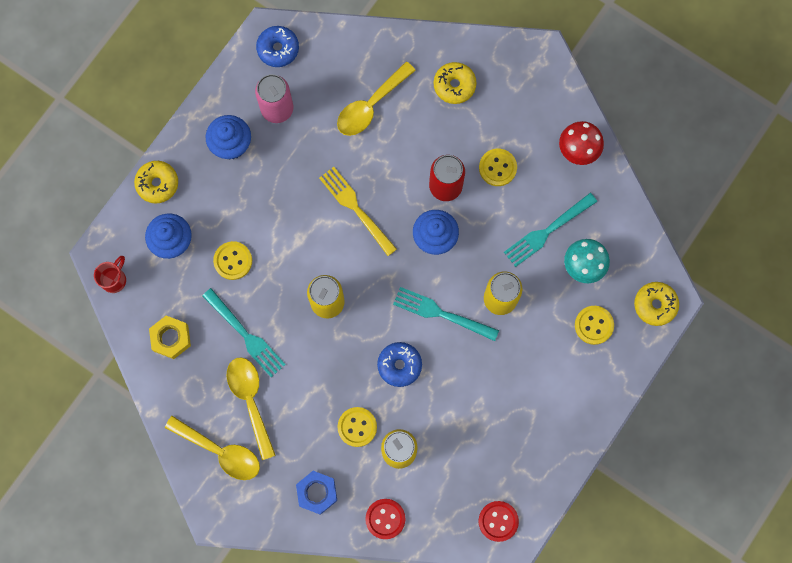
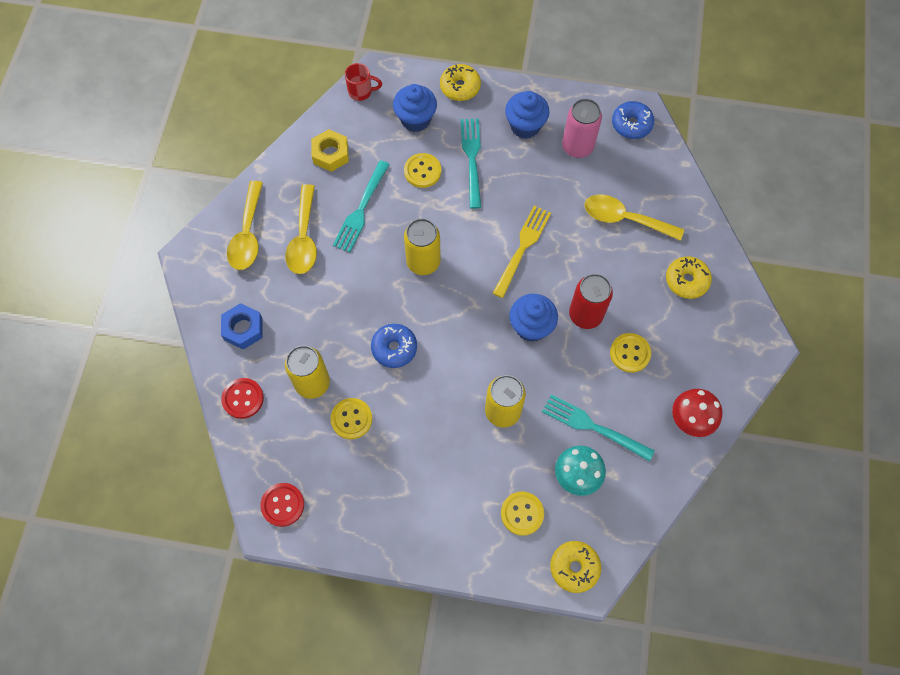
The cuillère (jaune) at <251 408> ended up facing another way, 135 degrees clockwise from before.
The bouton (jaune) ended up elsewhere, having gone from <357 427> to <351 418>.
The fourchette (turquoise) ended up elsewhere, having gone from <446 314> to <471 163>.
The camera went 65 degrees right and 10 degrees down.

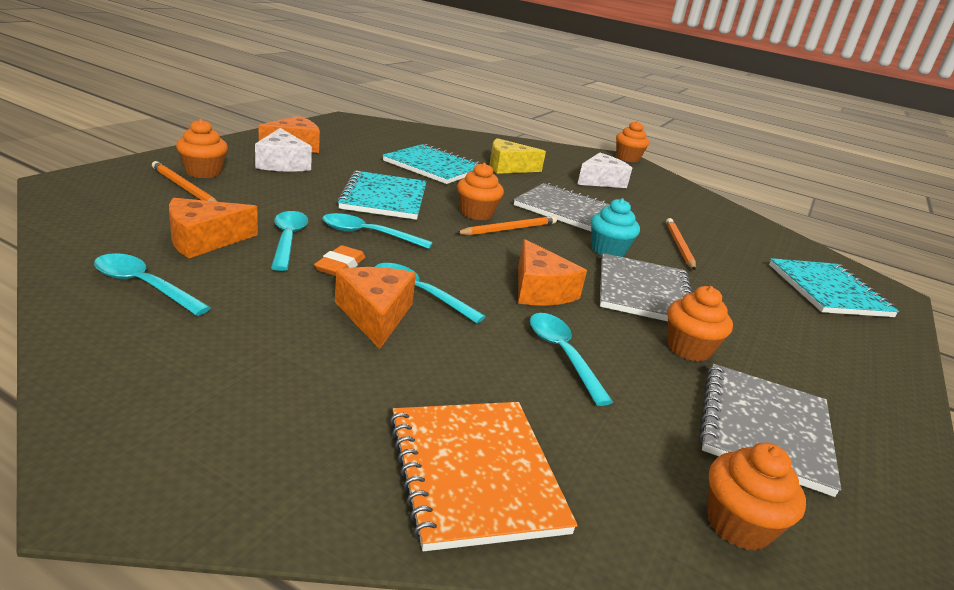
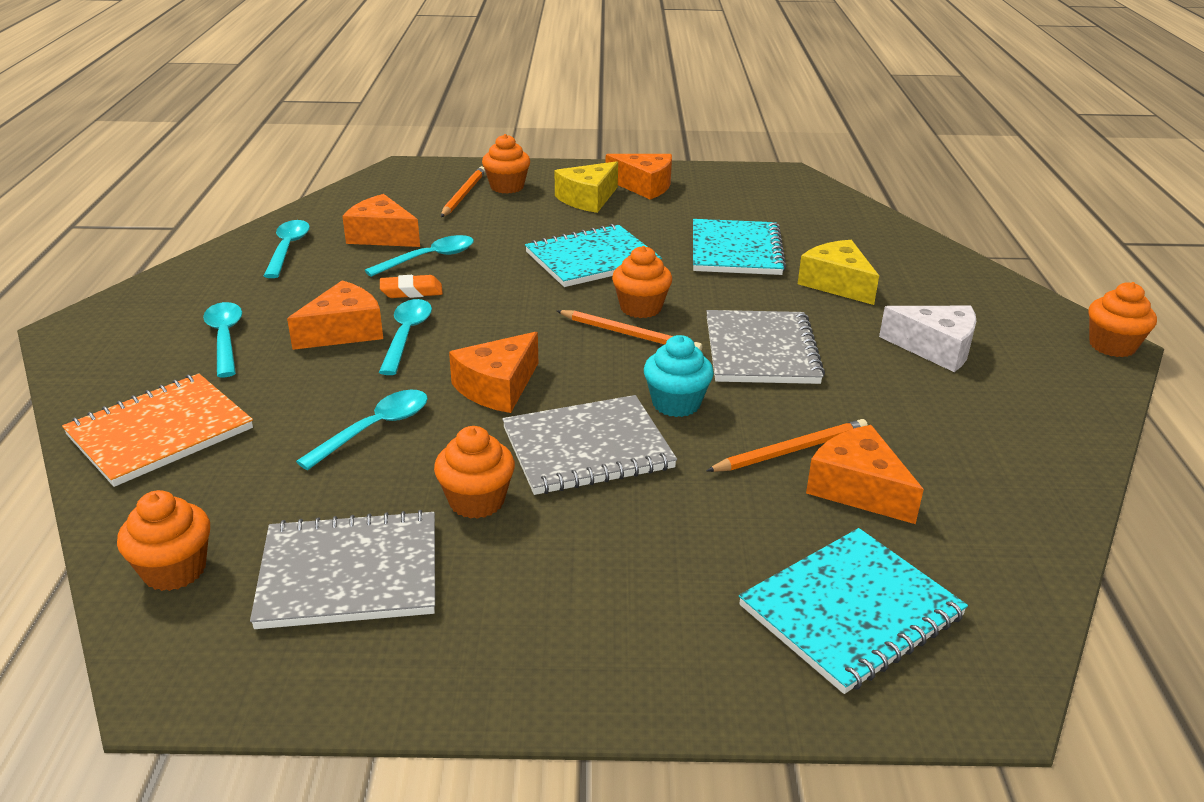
What was the fromage (blanc) at <283 150> turned into the fromage (jaune) at <586 187>.
The cuillère (turquoise) ended up elsewhere, having gone from <377 231> to <222 339>.
The second view gained the fromage (orange) at <865 474>.
The camera went 65 degrees right and 5 degrees up.

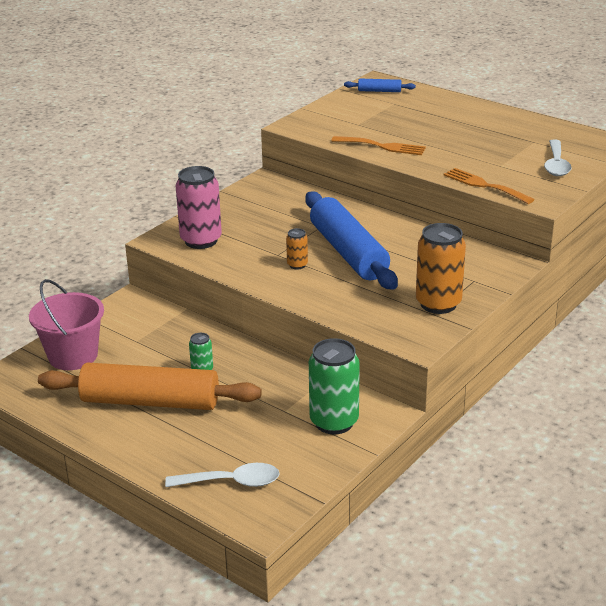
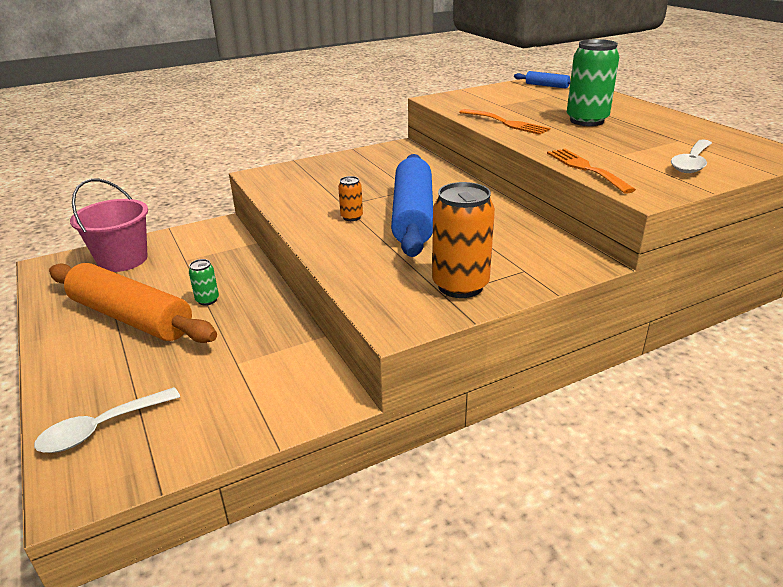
The cuillère (blanc) at <222 475> ended up facing another way, 120 degrees clockwise from before.
The second view lost the canette (rose) at <198 207>.
The canette (vert) ended up elsewhere, having gone from <334 386> to <593 82>.
The camera went 25 degrees right and 0 degrees up.

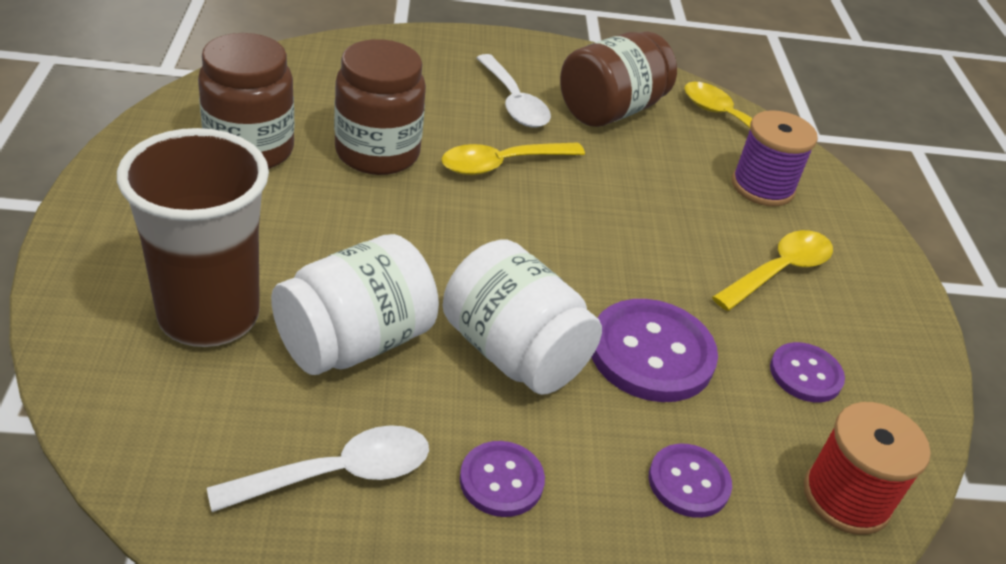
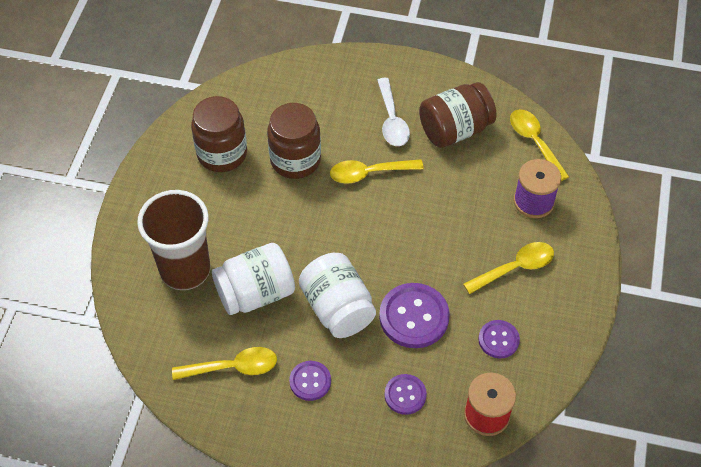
What was the cuillère (blanc) at <318 468> turned into the cuillère (jaune) at <224 363>.
The camera went 20 degrees right and 15 degrees up.

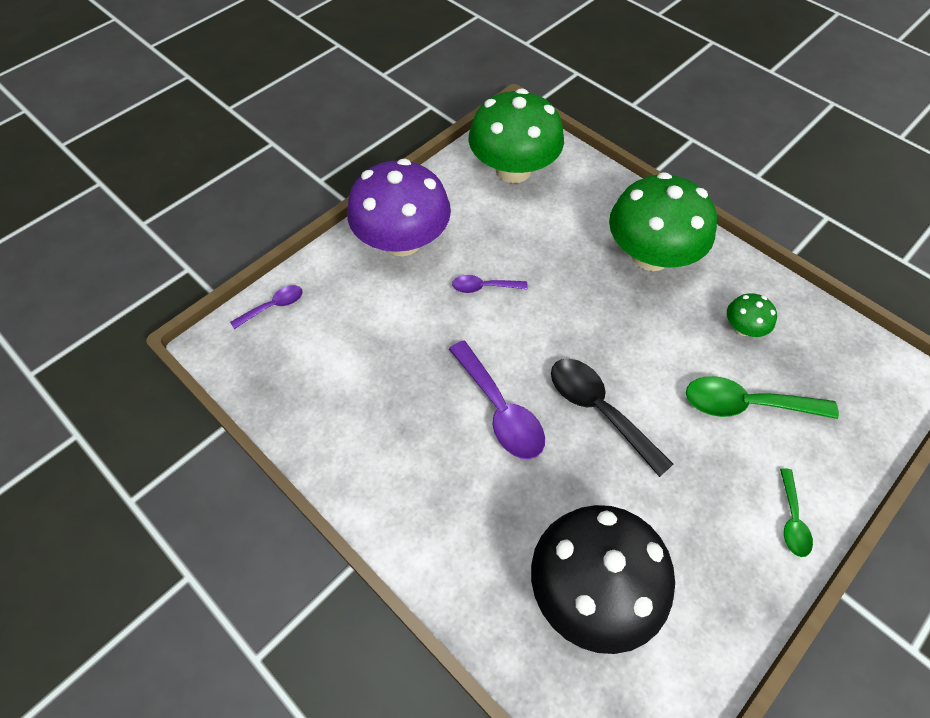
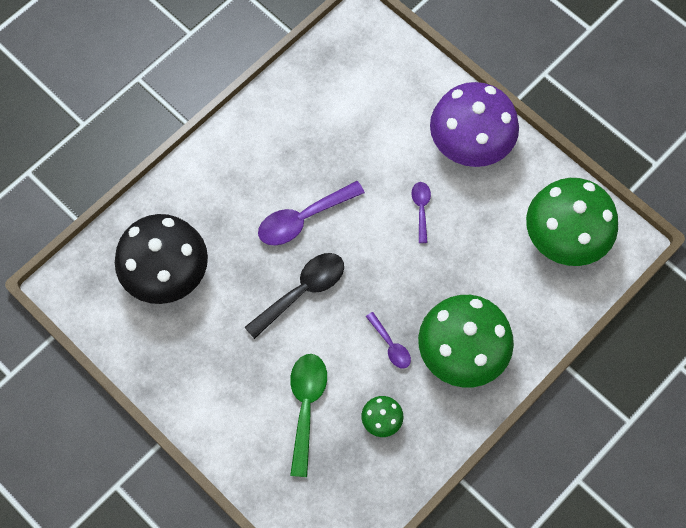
The cuillère (violet) ended up elsewhere, having gone from <266 307> to <388 340>.
The second view lost the cuillère (vert) at <796 512>.
The camera went 90 degrees right and 10 degrees up.

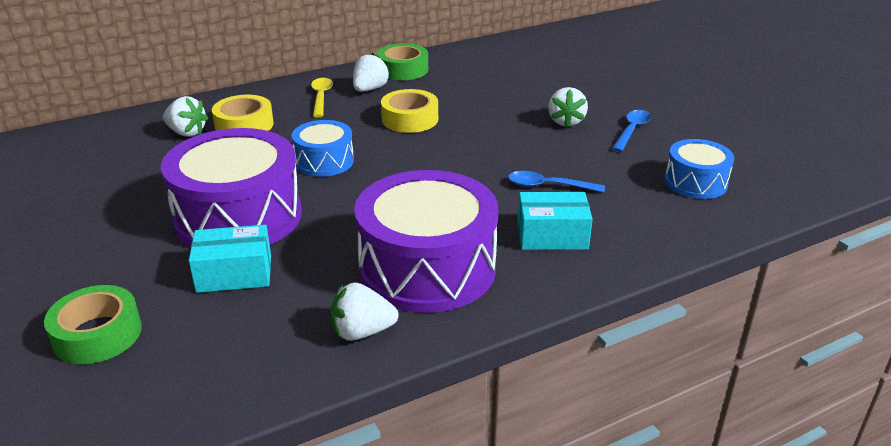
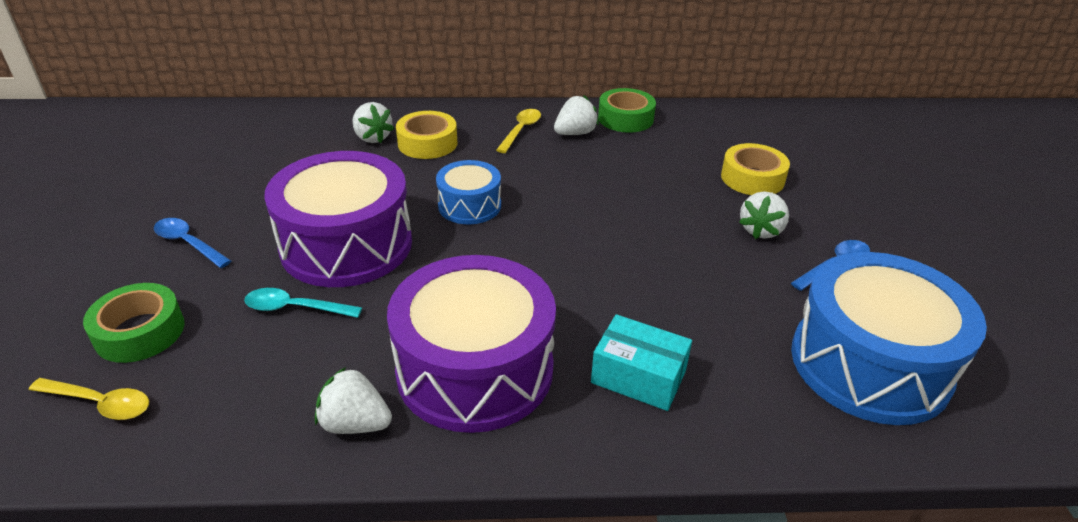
Where the boîte (turquoise) stood at <230 259>, the cuillère (turquoise) came to stand at <303 303>.
The ruban adhésif (jaune) ended up elsewhere, having gone from <409 111> to <755 169>.
The cuillère (bleu) ended up elsewhere, having gone from <556 181> to <192 243>.
The size of the tambour (bleu) at <699 169> changed by a factor of 1.91.
The second view gained the cuillère (jaune) at <89 399>.
The camera went 25 degrees right and 5 degrees up.

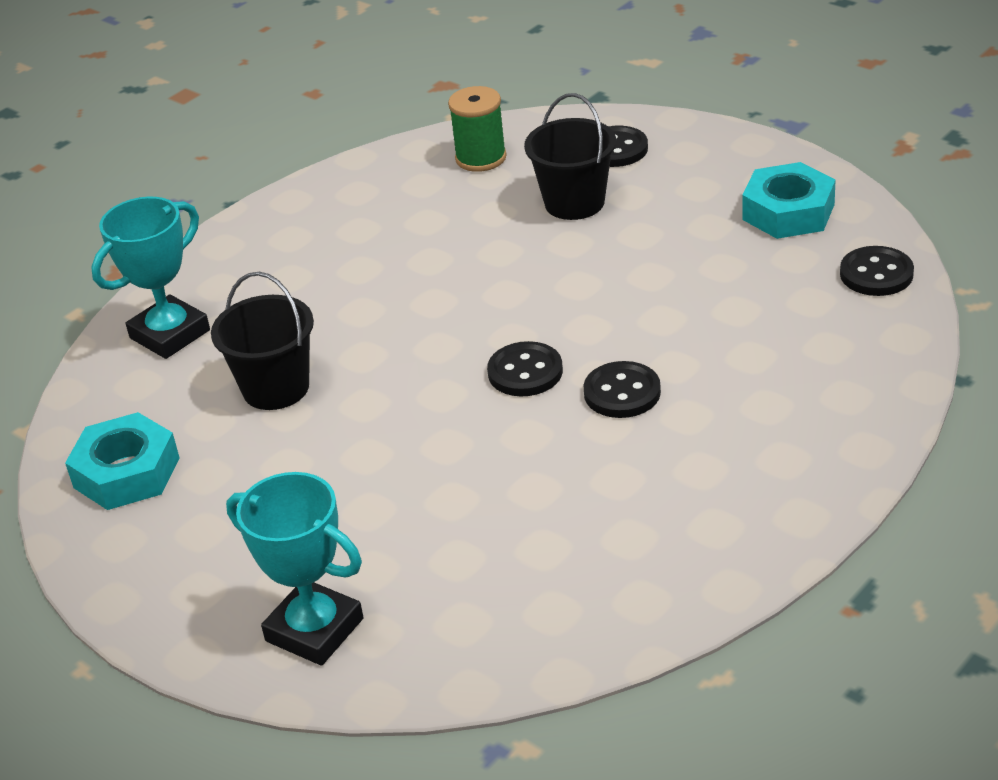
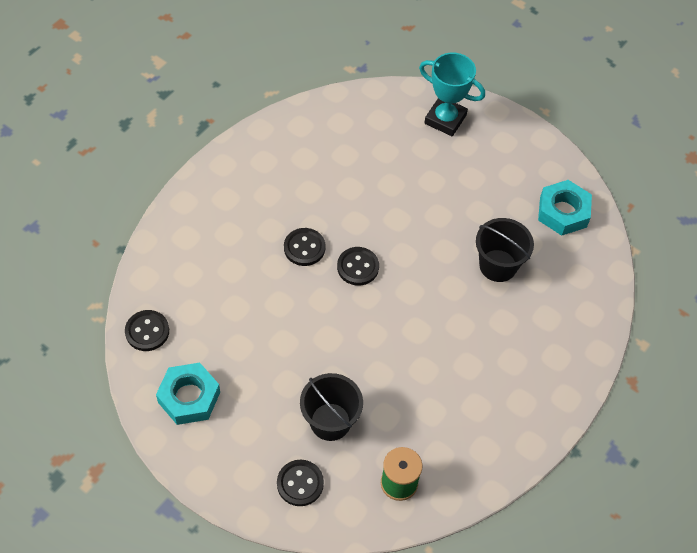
The second view lost the trophée (turquoise) at <150 278>.
The camera went 170 degrees right and 20 degrees up.

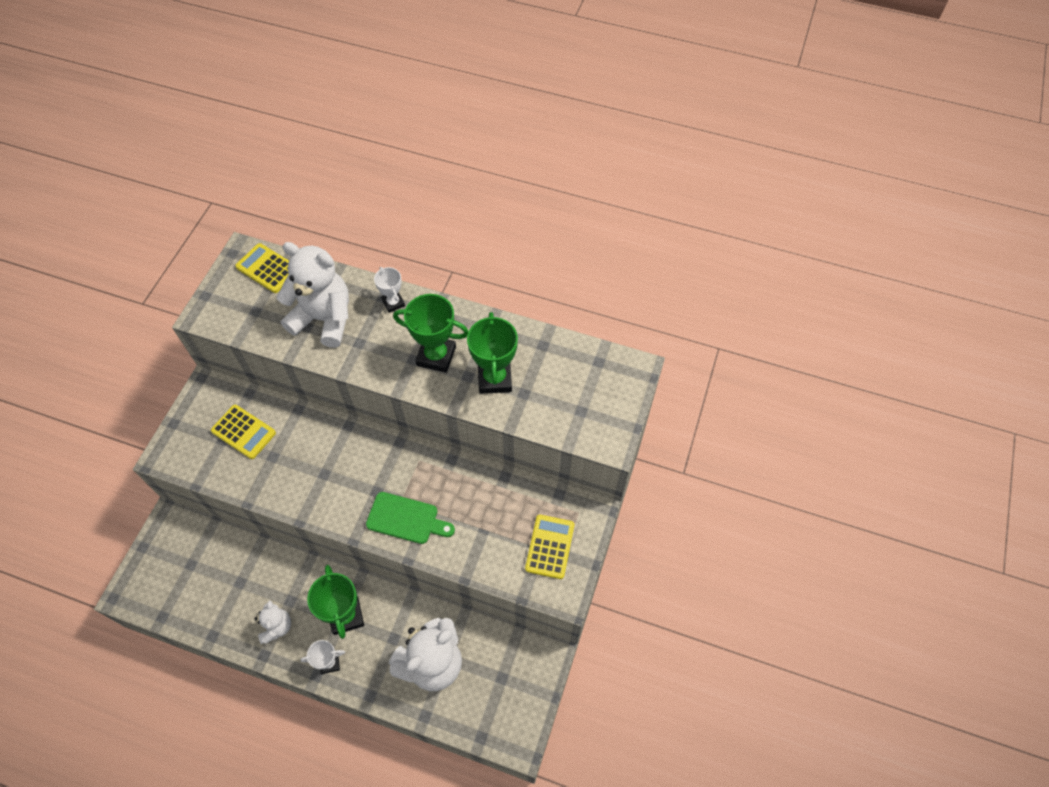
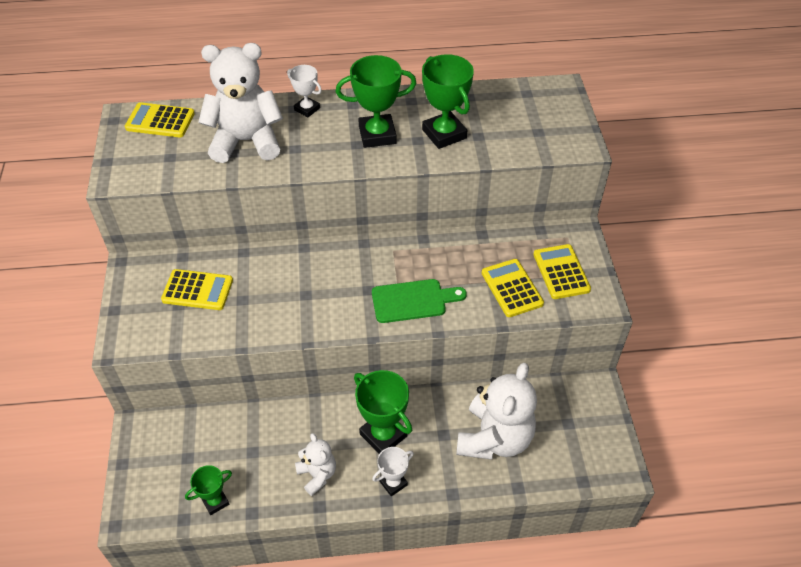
The second view gained the trophée (vert) at <208 490>.
The second view gained the calculatrice (jaune) at <513 288>.
The camera went 25 degrees left and 10 degrees down.

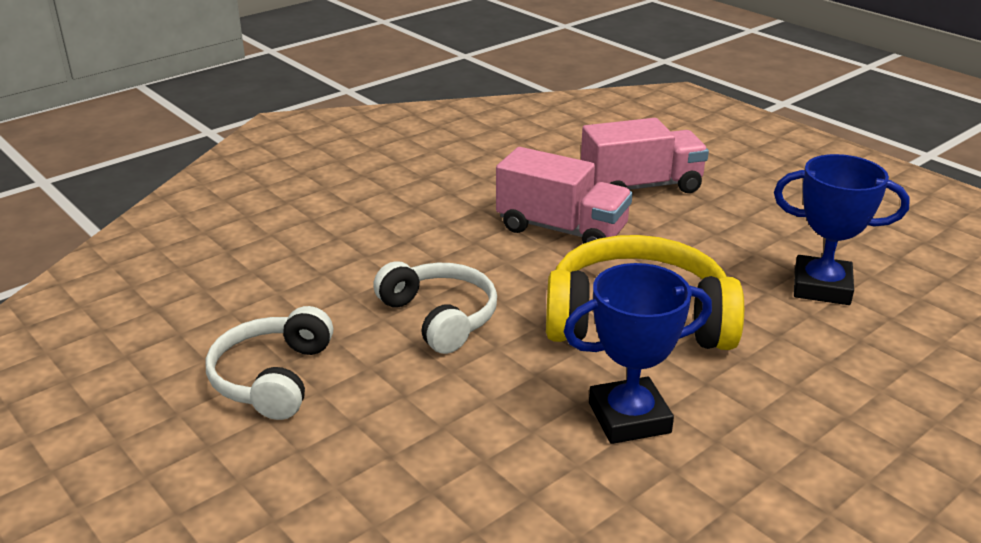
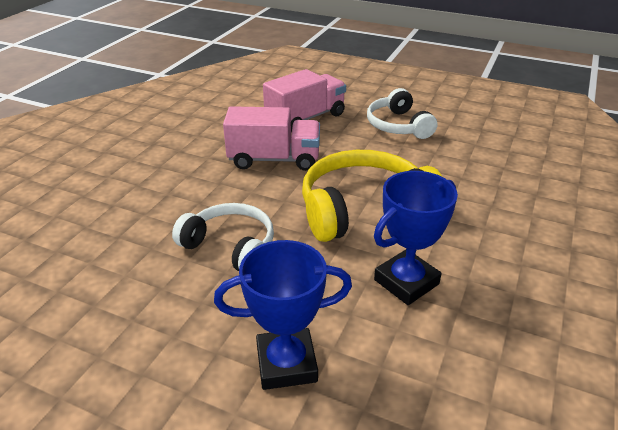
The casque audio (blanc) ended up elsewhere, having gone from <269 363> to <402 113>.
The trophée (bleu) ended up elsewhere, having gone from <842 229> to <283 315>.
The camera went 25 degrees left and 5 degrees up.

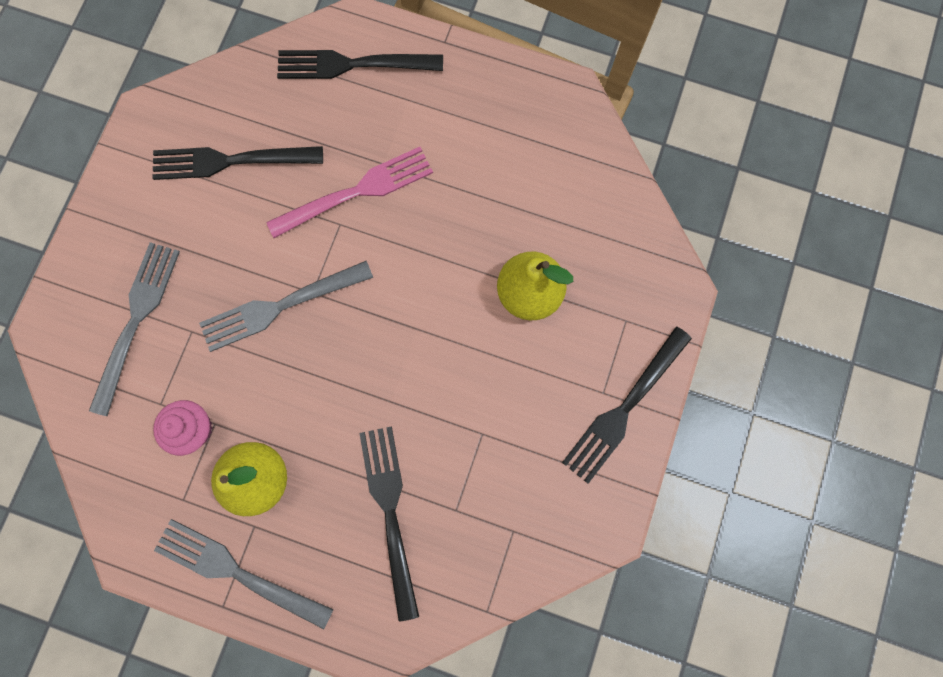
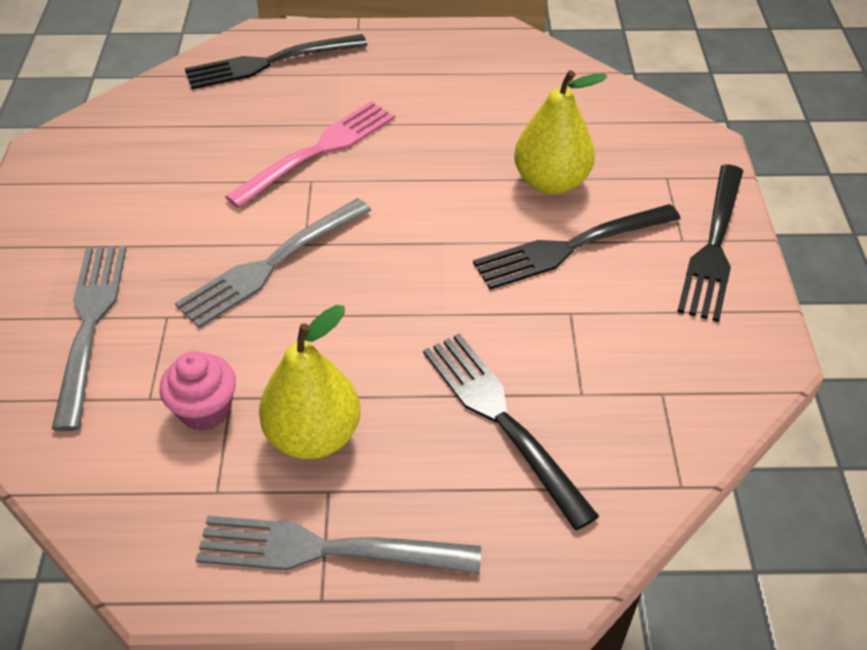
The fourchette (noir) ended up elsewhere, having gone from <237 163> to <577 247>.
The camera went 20 degrees left and 30 degrees down.

